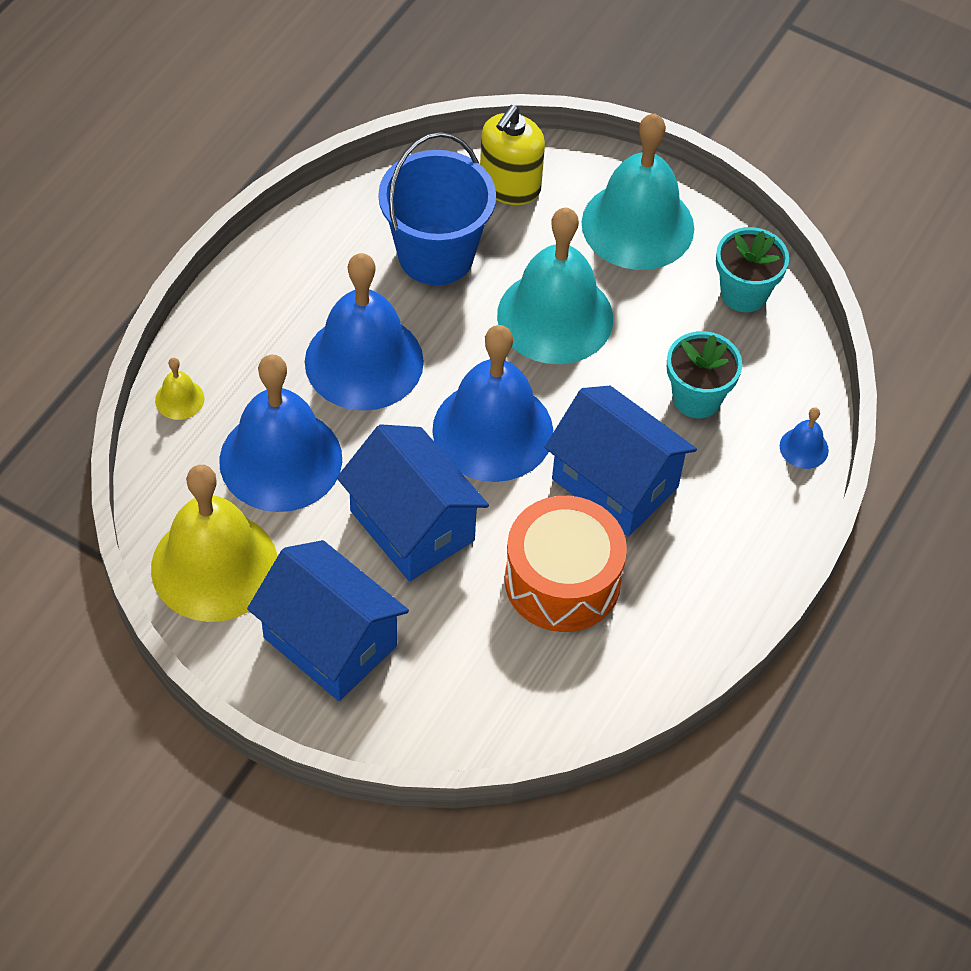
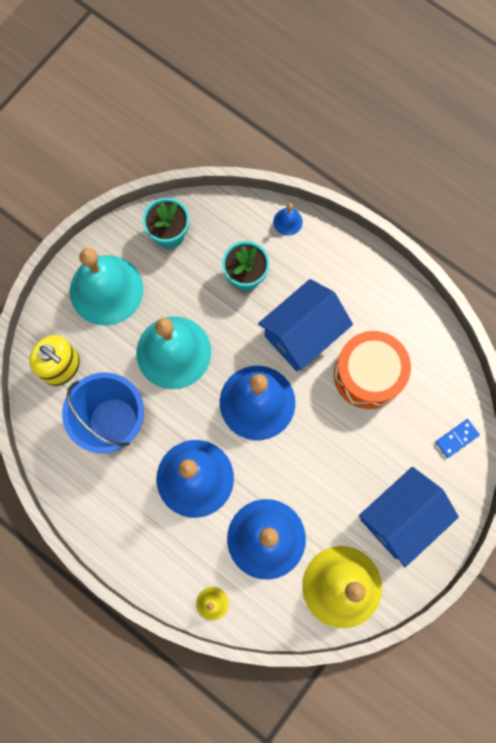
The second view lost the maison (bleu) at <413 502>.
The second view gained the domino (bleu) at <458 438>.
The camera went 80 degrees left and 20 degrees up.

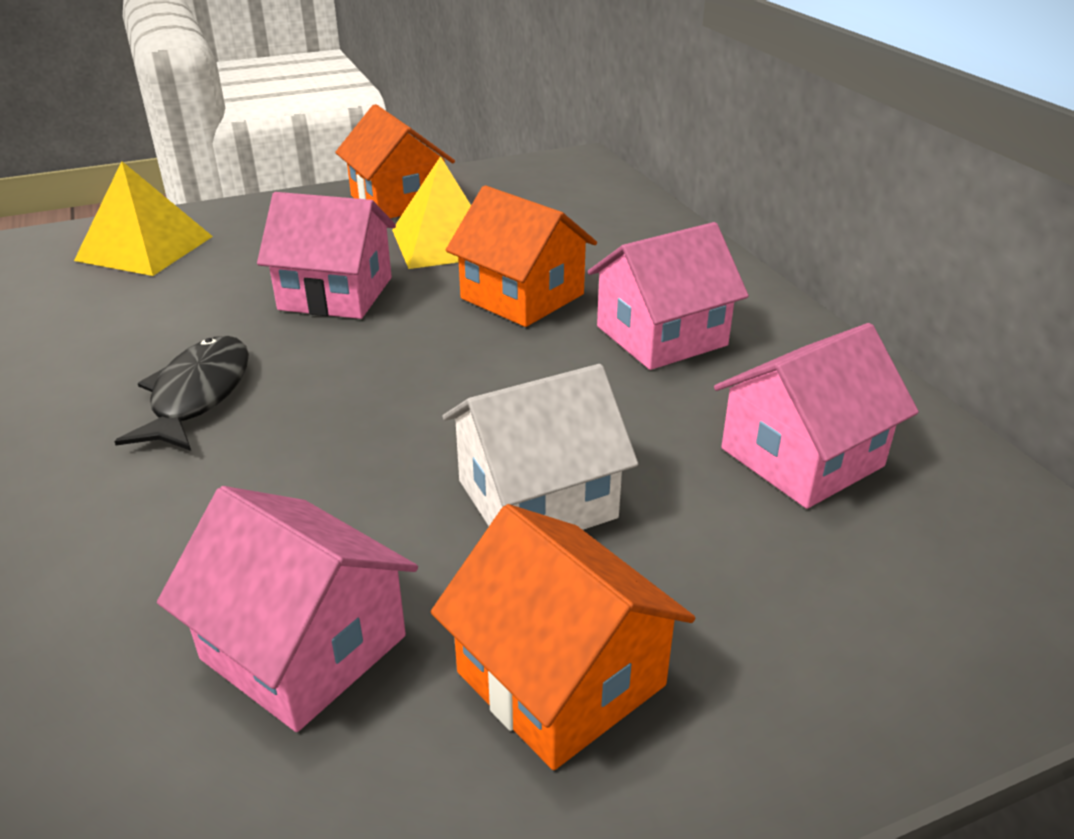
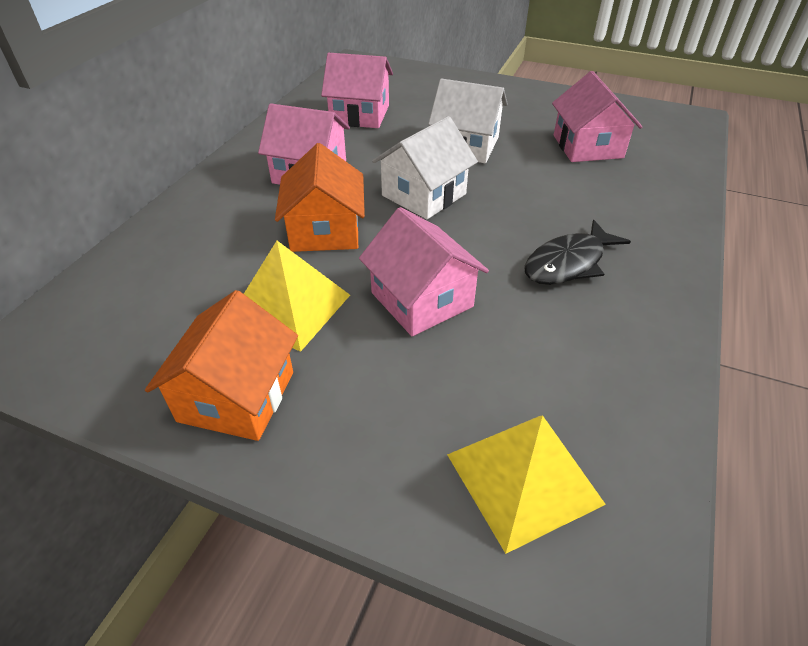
The second view lost the maison (orange) at <563 637>.
The second view gained the maison (blanc) at <425 167>.
The camera went 135 degrees left and 10 degrees up.

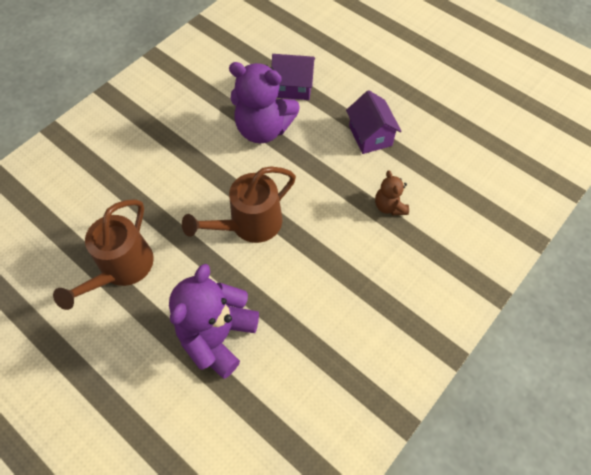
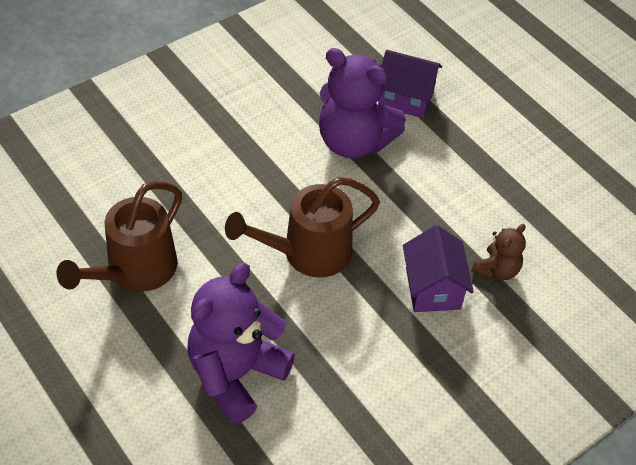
The maison (violet) ended up elsewhere, having gone from <374 122> to <438 268>.
The ours en peluche (marron) at <392 192> ended up facing another way, 135 degrees counterclockwise from before.
The camera went 10 degrees right and 10 degrees down.

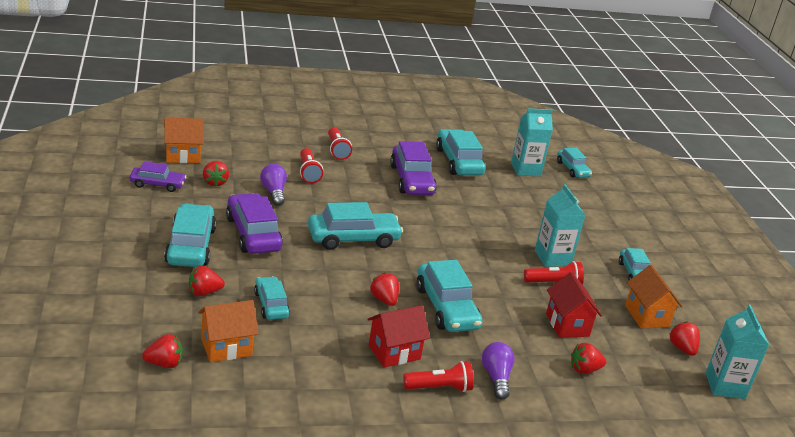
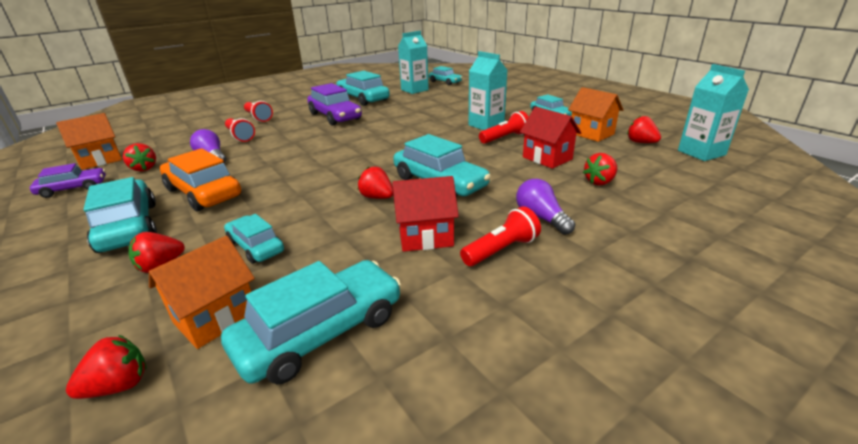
What was the voiture (violet) at <254 223> turned into the voiture (orange) at <200 179>.
The voiture (turquoise) ended up elsewhere, having gone from <355 226> to <311 322>.
The maison (rouge) at <399 336> ended up facing another way, 45 degrees clockwise from before.
The camera went 20 degrees left and 0 degrees up.

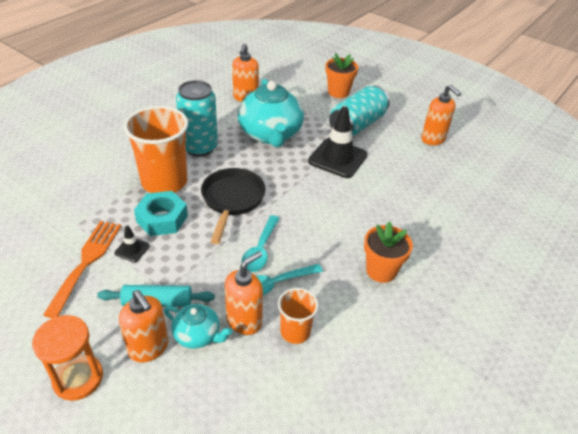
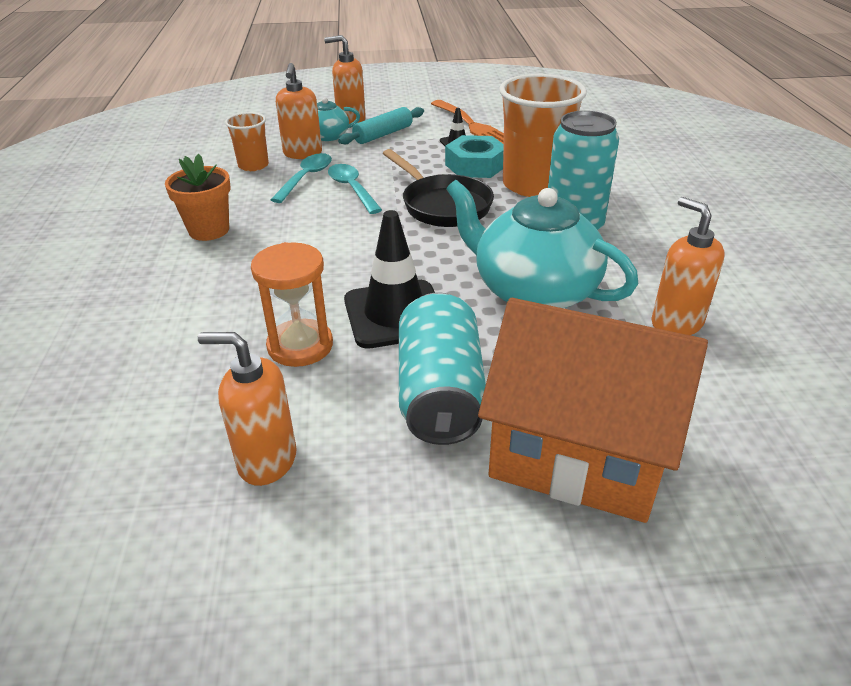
The sablier (orange) ended up elsewhere, having gone from <67 358> to <292 304>.
Where the pot de fleurs (orange) stood at <341 75>, the maison (orange) came to stand at <593 410>.
The camera went 140 degrees right and 5 degrees down.

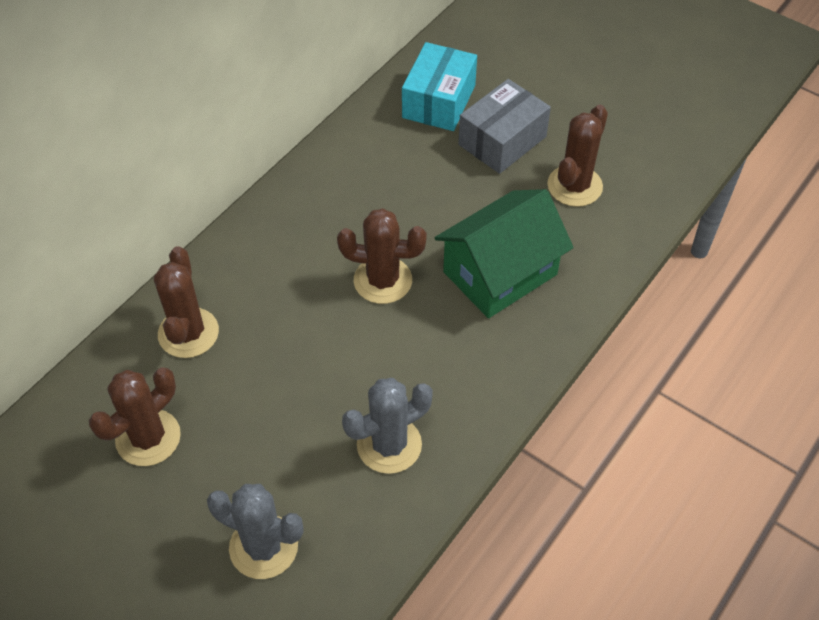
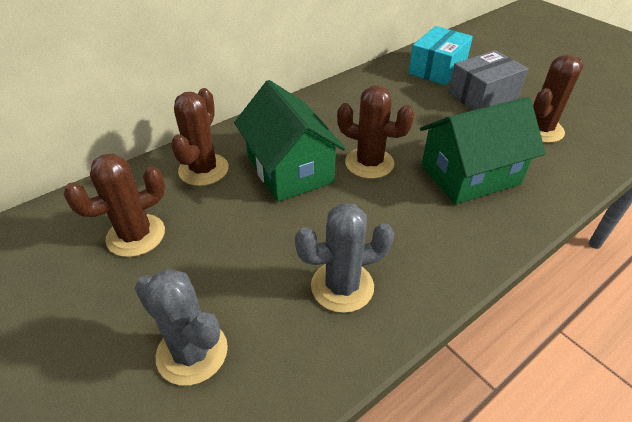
The second view gained the maison (vert) at <290 141>.
The camera went 15 degrees right and 10 degrees down.

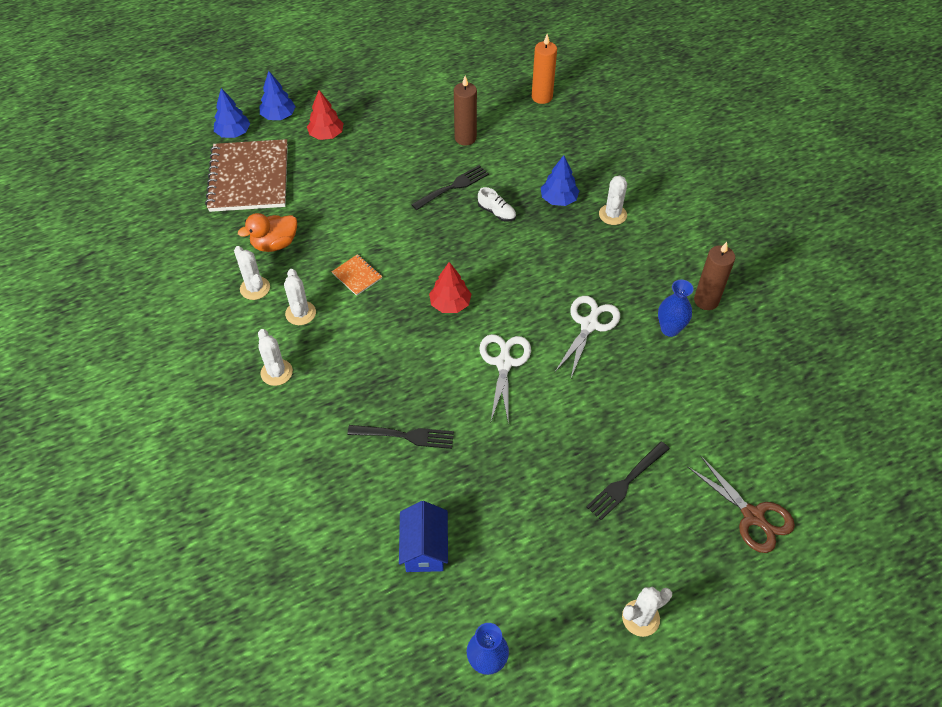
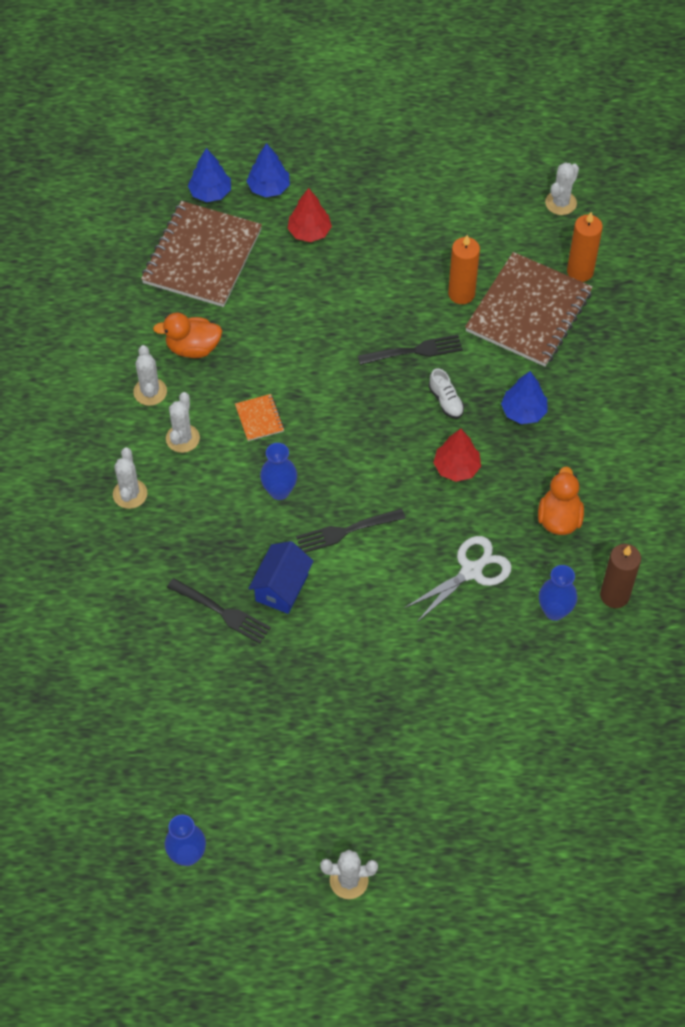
The maison (bleu) ended up elsewhere, having gone from <423 536> to <281 577>.
The arbre (rouge) ended up elsewhere, having gone from <450 287> to <457 455>.
What was the bougie (marron) at <465 111> turned into the bougie (orange) at <464 269>.
The second view lost the ciseaux (blanc) at <505 379>.
The fourchette (noir) ended up elsewhere, having gone from <628 480> to <351 531>.
The cactus (blanc) ended up elsewhere, having gone from <613 200> to <562 188>.
The second view lost the ciseaux (marron) at <741 504>.
The second view gained the vase (bleu) at <278 471>.
The second view gained the carnet (marron) at <529 309>.
The second view gained the canard (orange) at <561 500>.
The camera went 25 degrees right and 5 degrees up.

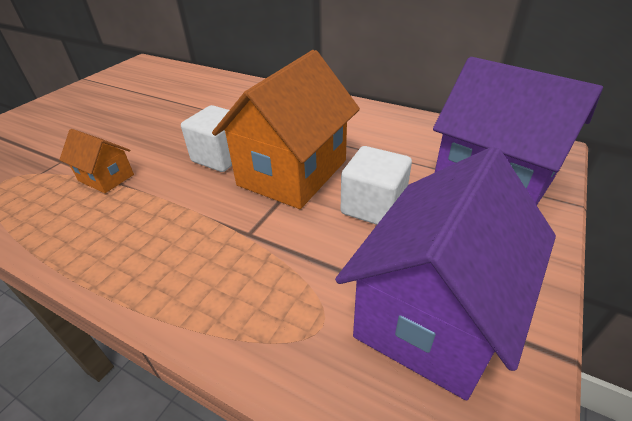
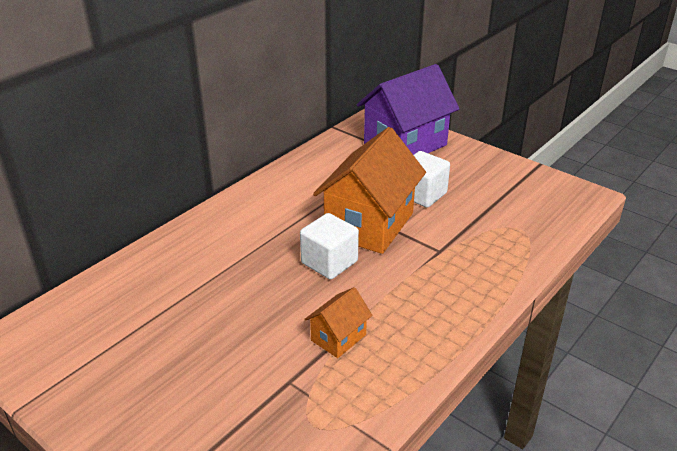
The maison (orange) at <286 129> ended up facing another way, 75 degrees clockwise from before.
The second view lost the maison (violet) at <445 273>.
The camera went 80 degrees left and 5 degrees down.

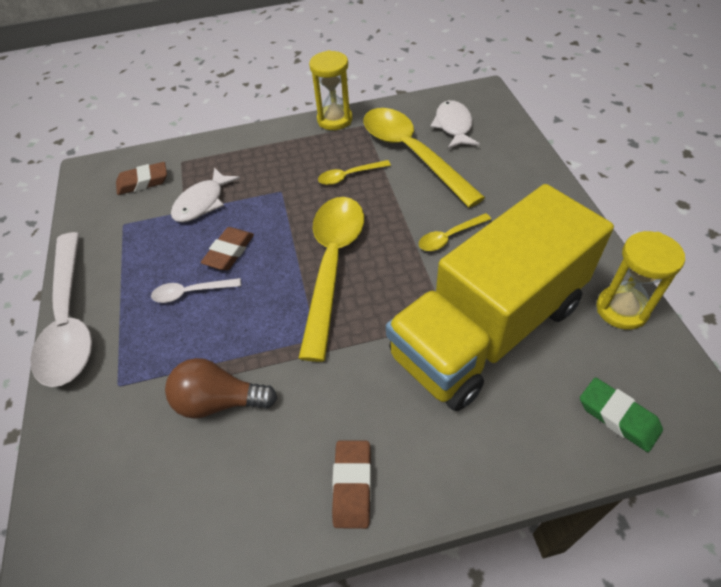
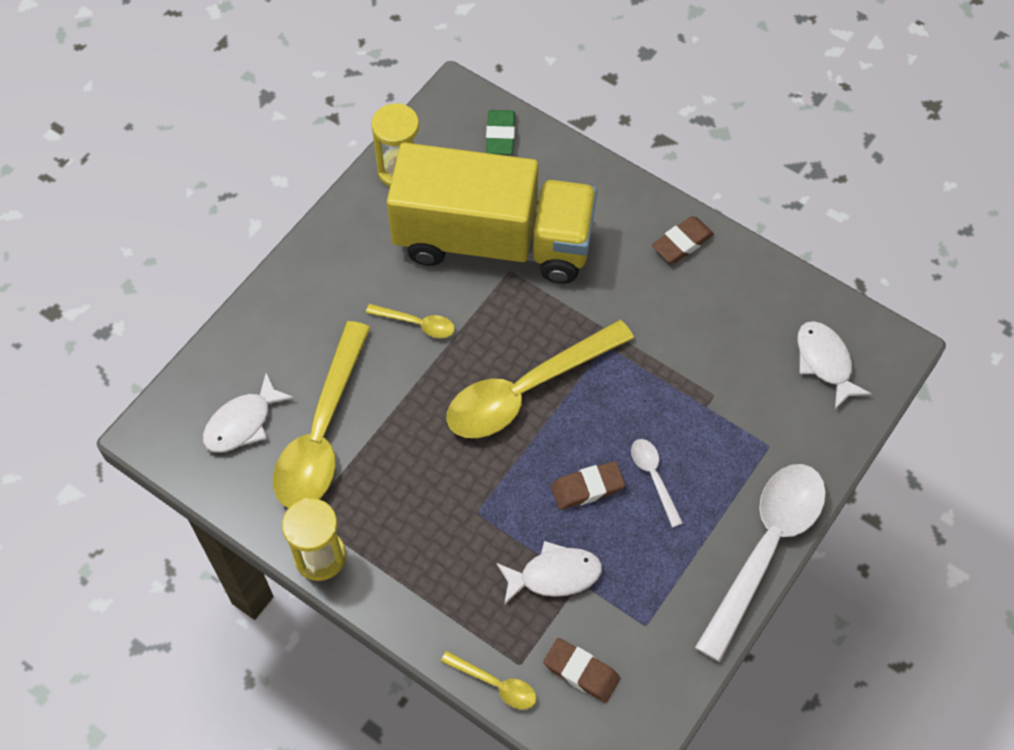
The cuillère (blanc) at <196 290> ended up facing another way, 150 degrees counterclockwise from before.
The second view lost the ampoule (marron) at <221 388>.
The cuillère (jaune) ended up elsewhere, having gone from <354 172> to <488 680>.
The second view gained the poisson (blanc) at <834 365>.
The camera went 135 degrees left and 10 degrees up.

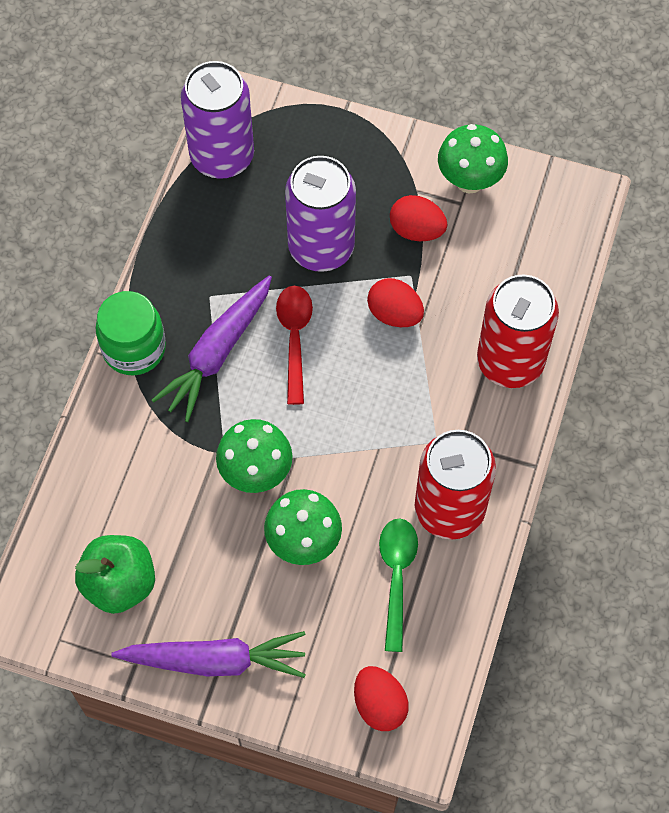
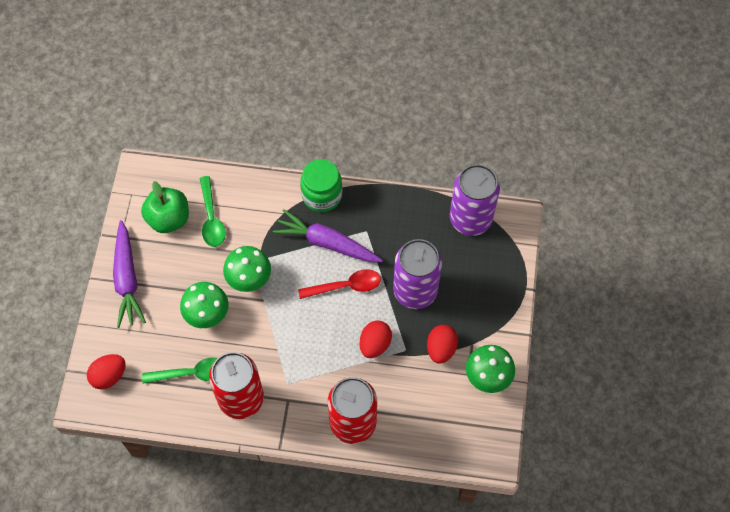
The second view gained the cuillère (vert) at <213 211>.
The camera went 80 degrees right and 0 degrees up.

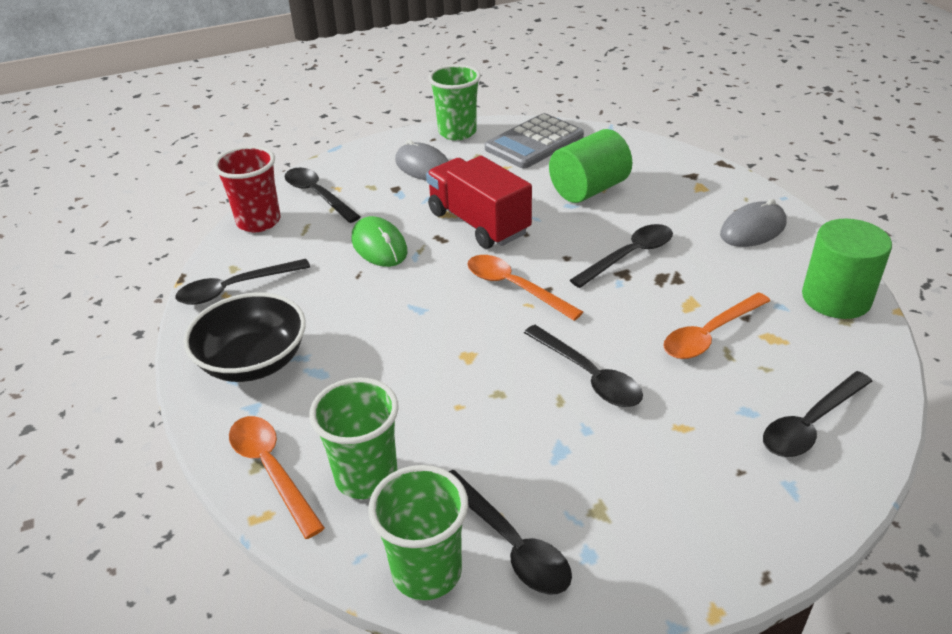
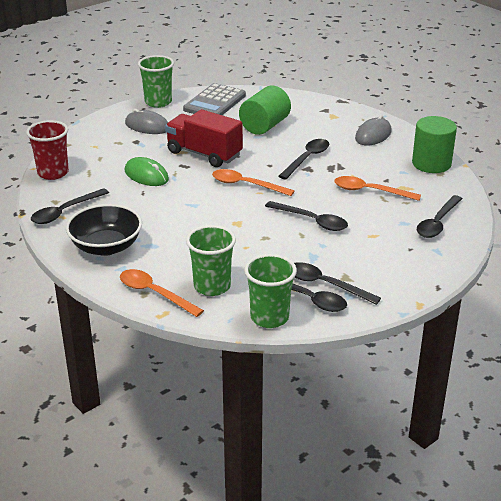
The cuillère (noir) ended up elsewhere, having gone from <323 195> to <337 283>.
The cuillère (orange) at <716 325> ended up facing another way, 75 degrees clockwise from before.
The camera went 20 degrees left and 5 degrees down.

